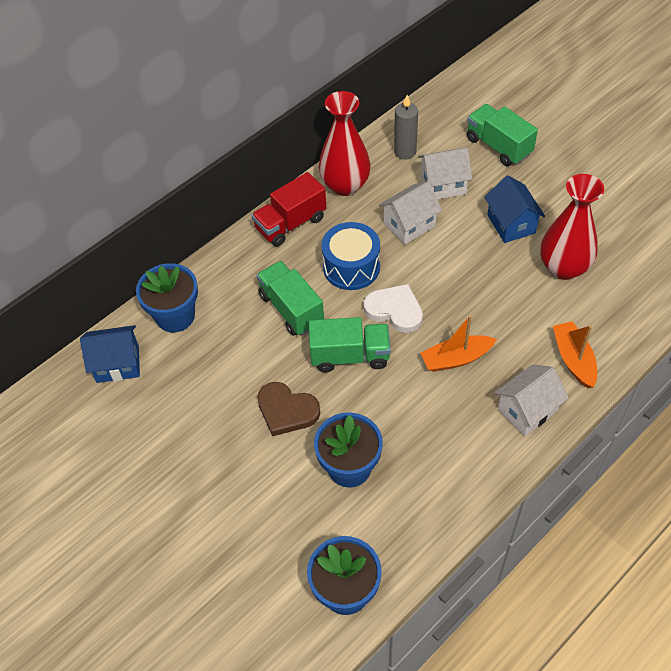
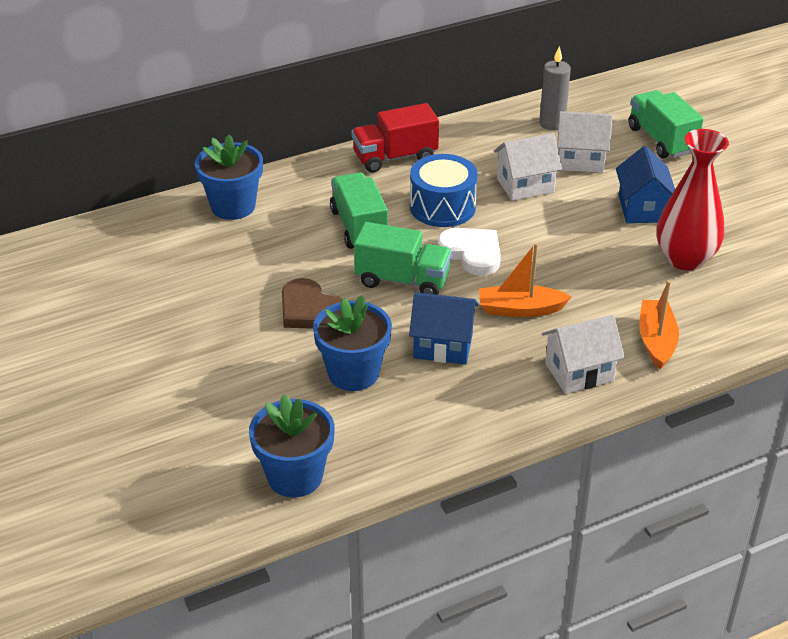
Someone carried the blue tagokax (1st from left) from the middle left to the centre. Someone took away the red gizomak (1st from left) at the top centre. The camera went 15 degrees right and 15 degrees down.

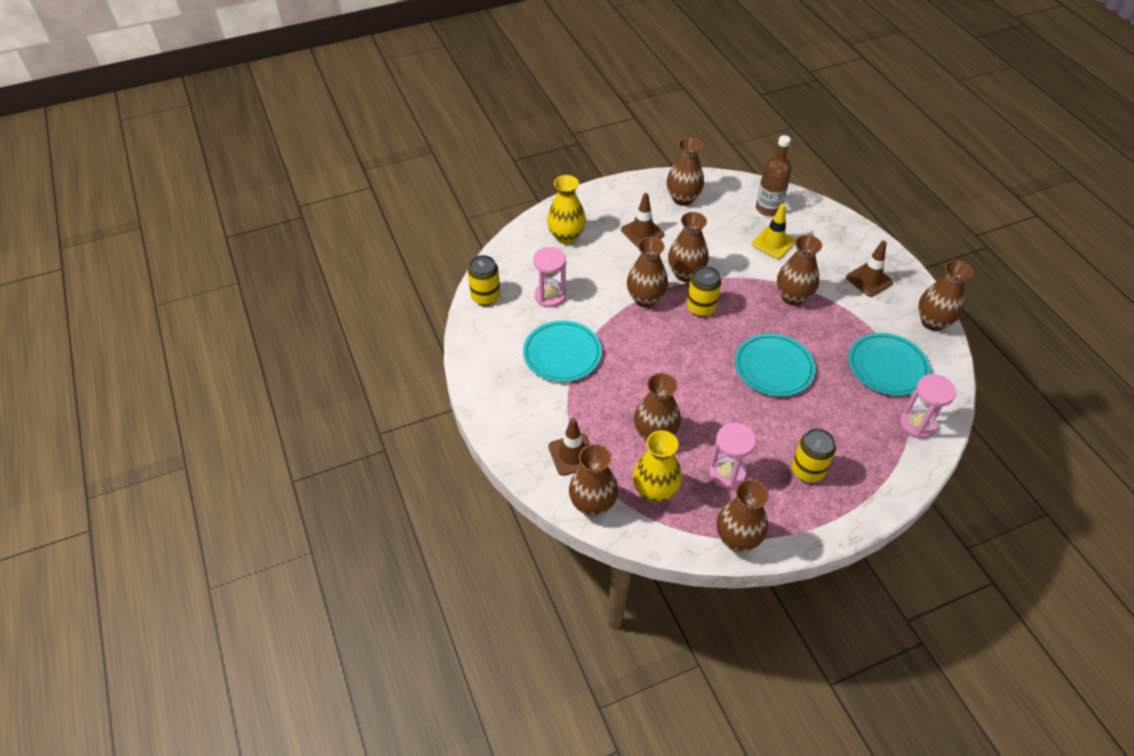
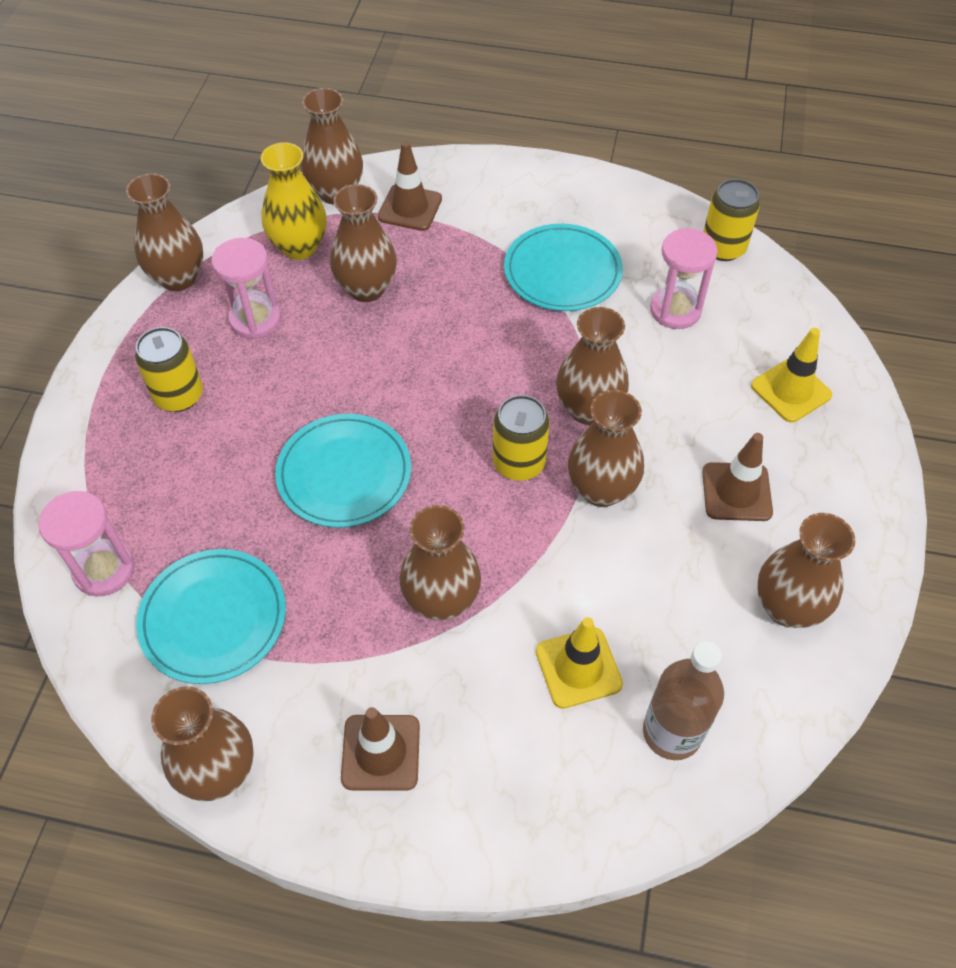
Someone swapped the yellow gizomak (1st from left) at the top centre for the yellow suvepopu (2nd from left) at the middle right. The camera went 125 degrees right and 5 degrees up.

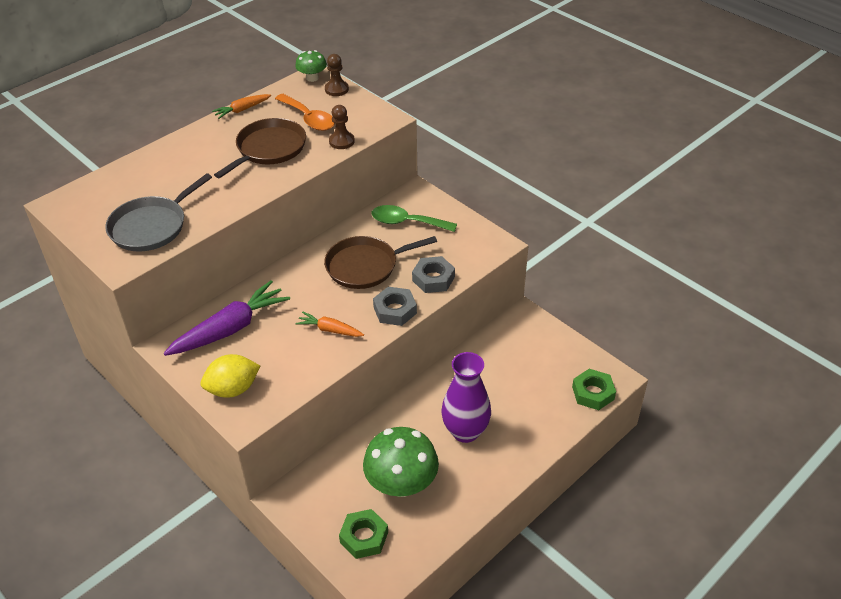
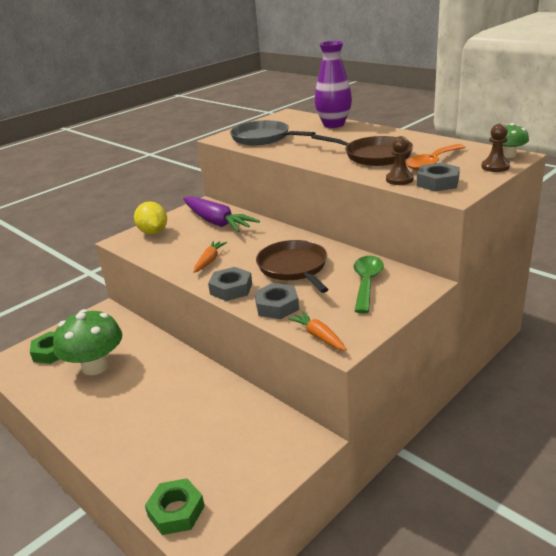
Someone carried the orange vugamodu (1st from left in the first image) from the top left to the centre. Someone carried the purple gizomak from the centre to the top centre. Someone put down the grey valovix (3rd from left) at the top right. The camera went 90 degrees right and 15 degrees down.

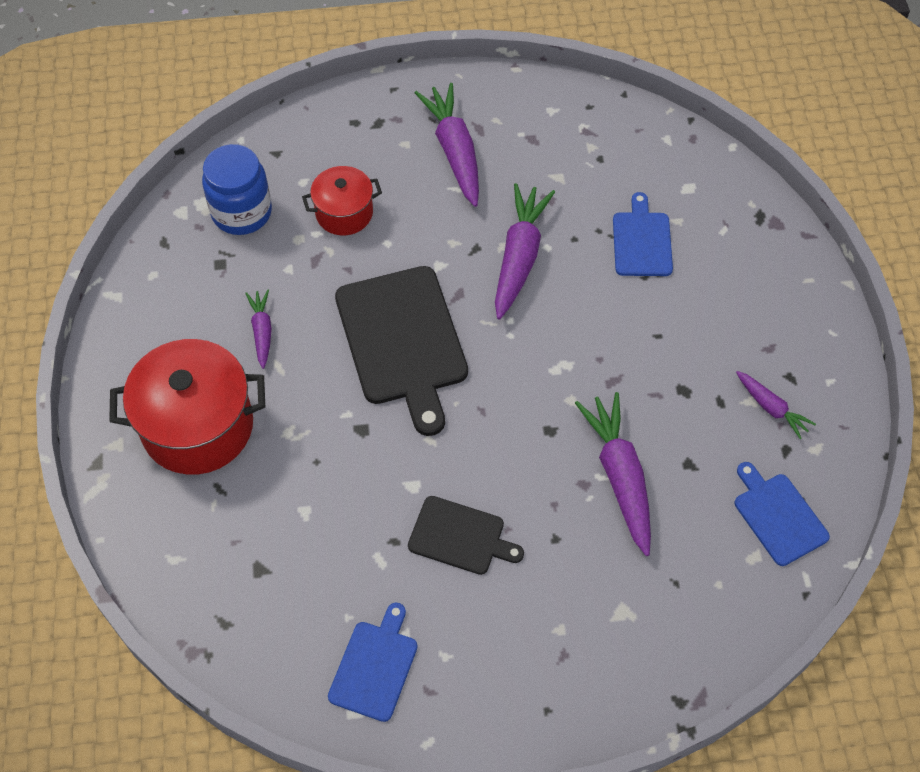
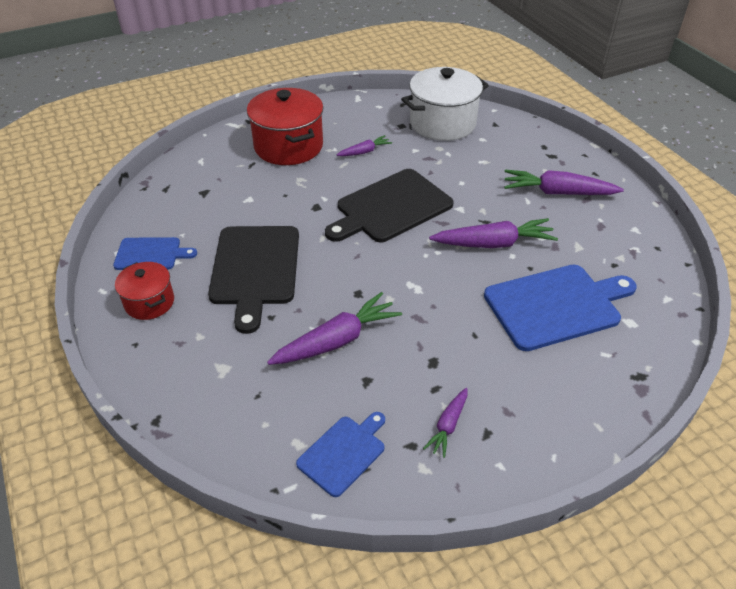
Someone carried the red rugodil (2nd from left in the first image) from the top centre to the middle left. Someone scaled the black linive (2nd from left in the first image) at the bottom centre by 1.80. Someone swapped the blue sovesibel at the top left for the white rugodil at the top centre. Someone scaled the blue linive (2nd from left in the first image) at the top right by 1.80. Someone rotated the purple vugamodu (2nd from left in the first image) at the top centre by 135 degrees counterclockwise. The camera went 70 degrees right and 15 degrees down.

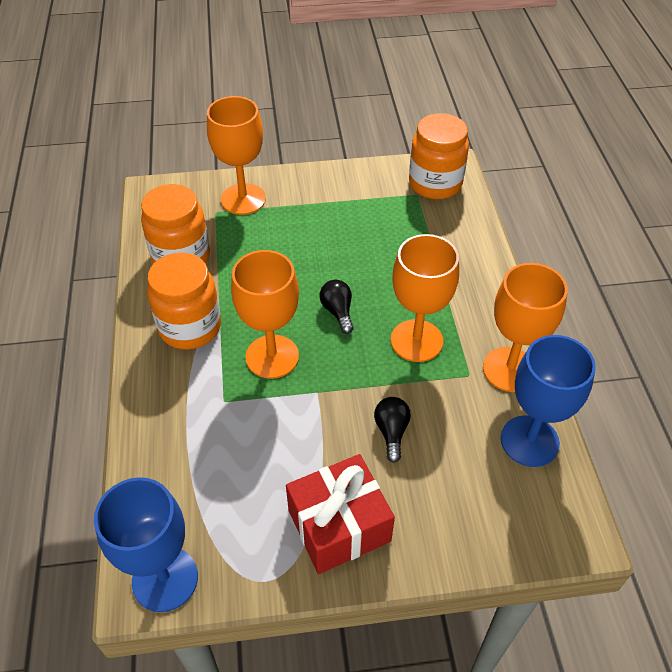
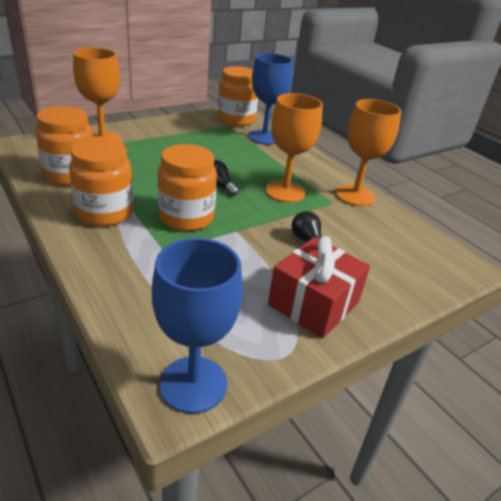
Someone swapped the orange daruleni (2nd from left) at the centre for the orange sovesibel (3rd from left) at the centre. Someone carried the blue daruleni (2nd from left) from the middle right to the top centre. The camera went 30 degrees left and 15 degrees down.

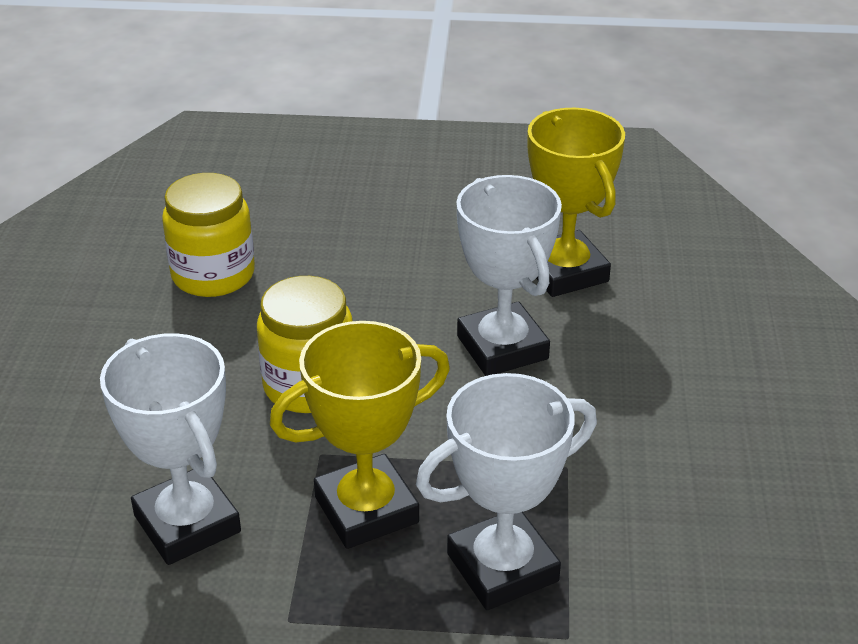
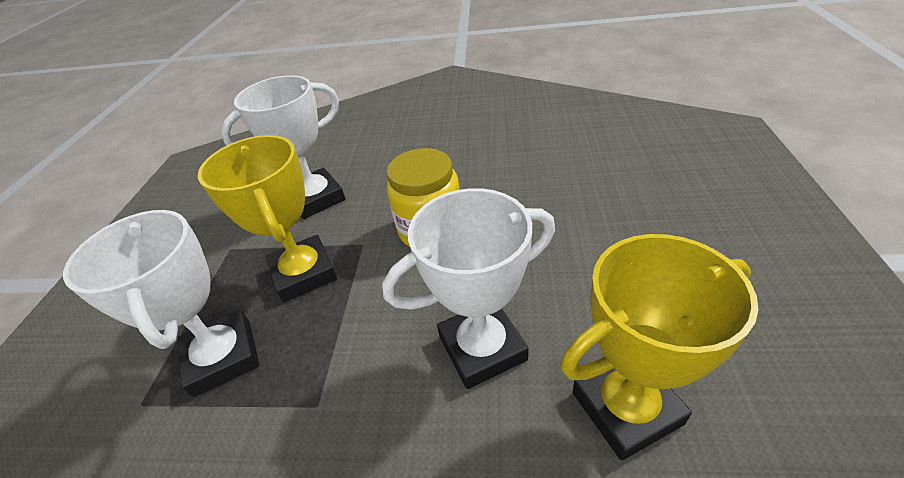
Someone took away the yellow sovesibel (1st from left) at the middle left. The camera went 95 degrees right and 5 degrees up.

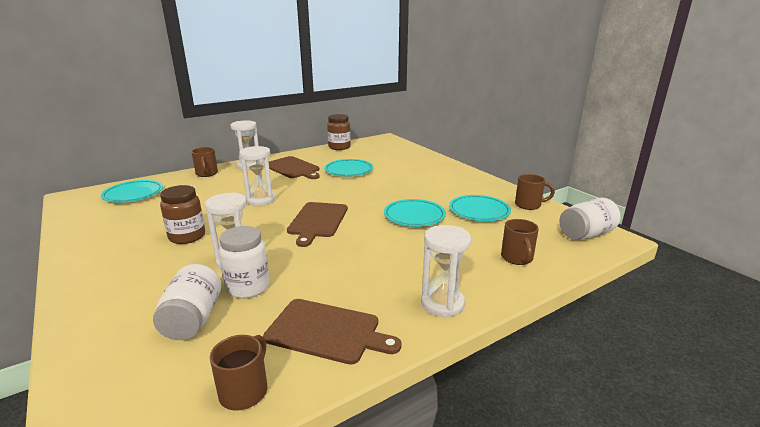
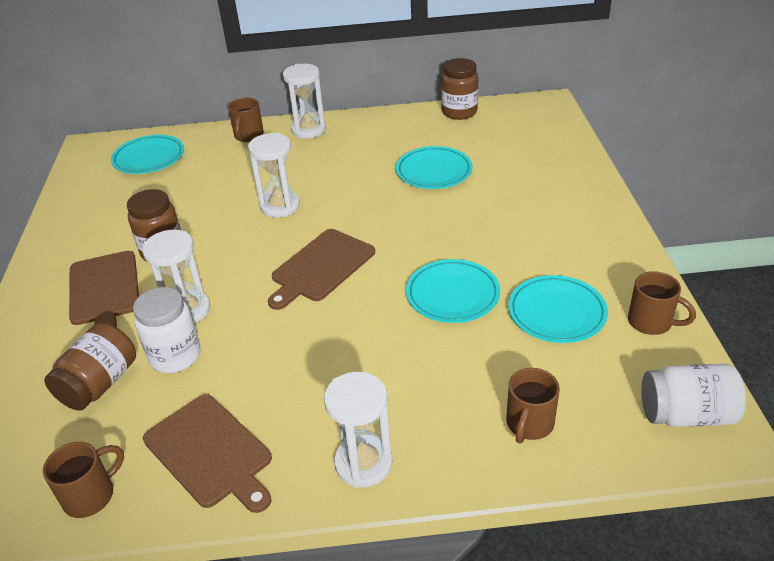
Someone repainted the white sovesibel (1st from left) at the bottom left, which became the brown sovesibel (1st from left) at the middle left. Someone carried the brown linive (1st from left) from the centre to the middle left. The camera went 30 degrees right and 15 degrees up.

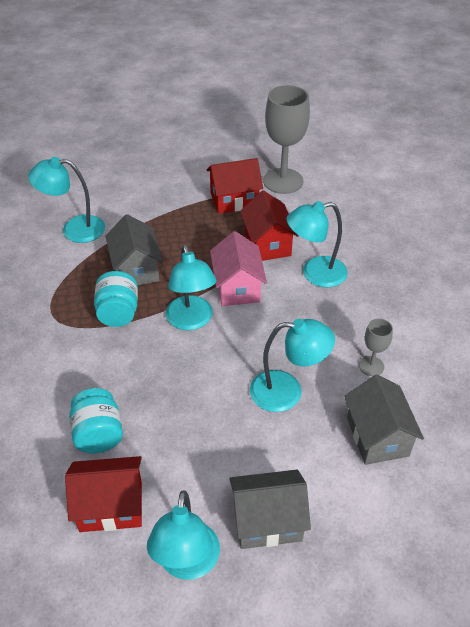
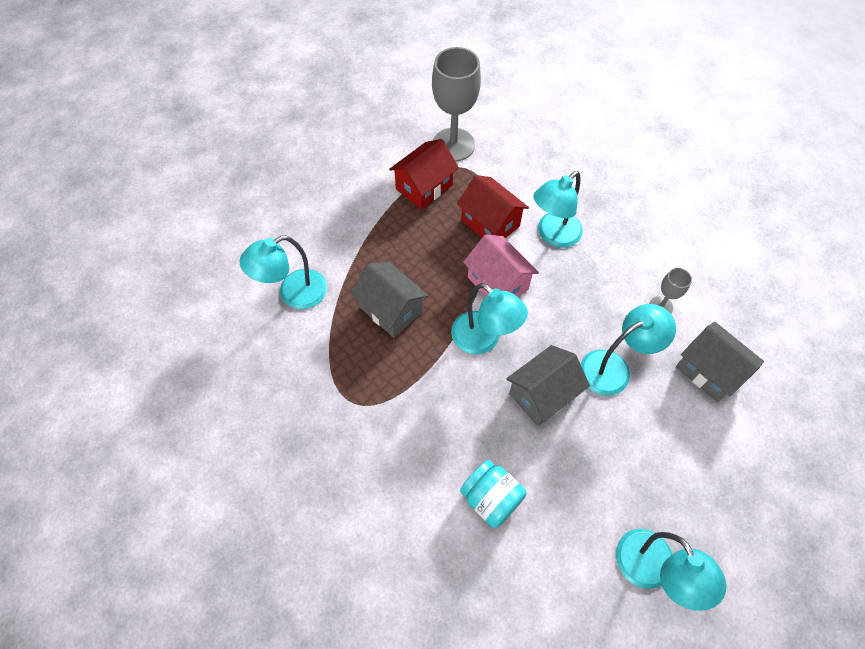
Someone carried the grey tagokax (2nd from left) from the bottom centre to the centre. Someone took away the red tagokax (1st from left) at the bottom left. Someone took away the turquoise sovesibel (2nd from left) at the middle left. The camera went 30 degrees left and 15 degrees up.

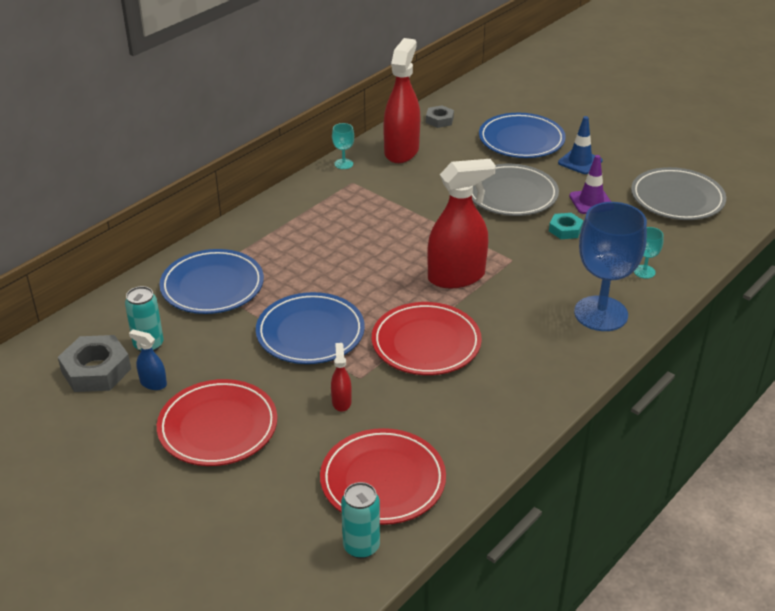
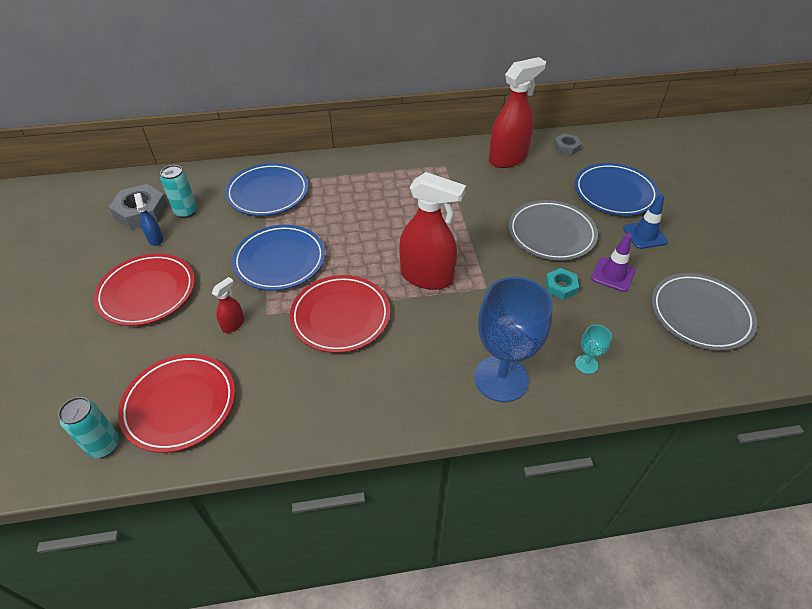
Someone took away the turquoise daruleni (1st from left) at the top centre. The camera went 40 degrees right and 10 degrees up.

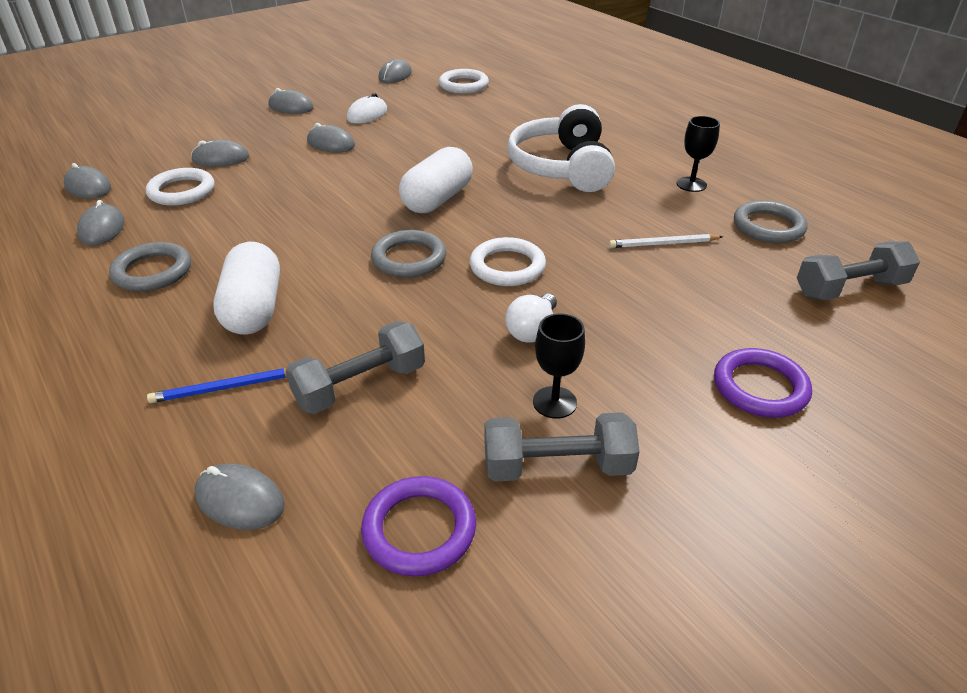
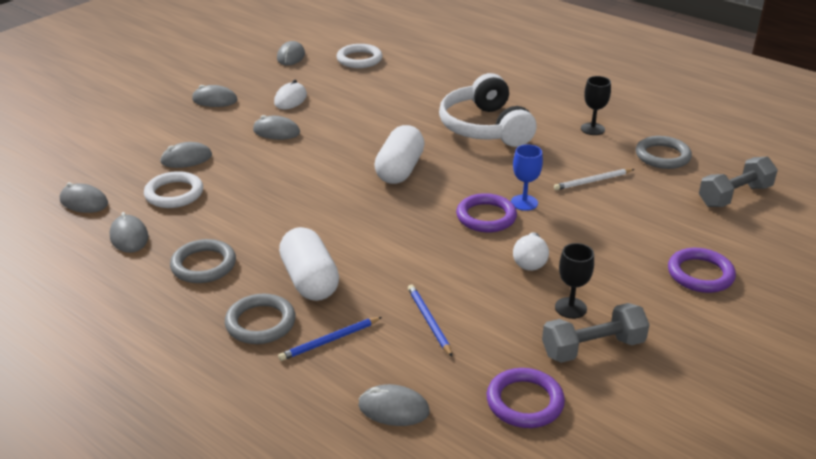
Someone carried the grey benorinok (2nd from left) from the centre to the bottom left. Someone swapped the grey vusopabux (1st from left) at the centre for the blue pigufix (2nd from left) at the bottom centre. Someone repainted the white benorinok (3rd from left) at the centre, which became the purple benorinok (1st from left) at the centre. Someone put down the blue daruleni at the centre. The camera went 15 degrees left and 5 degrees down.

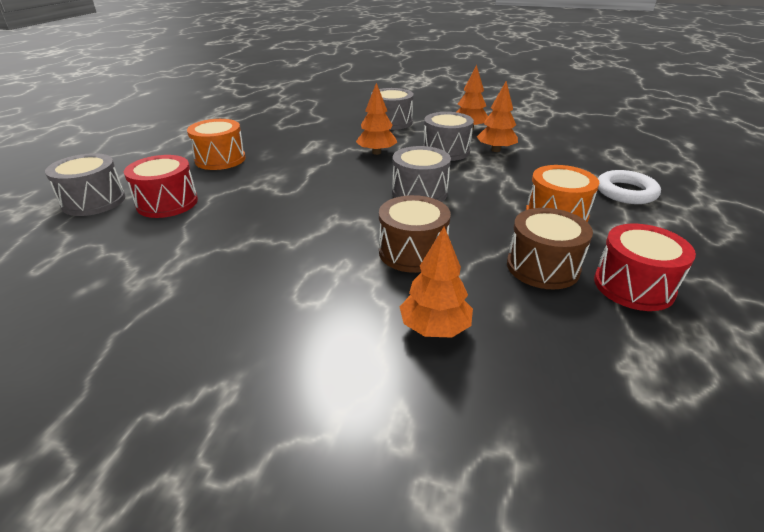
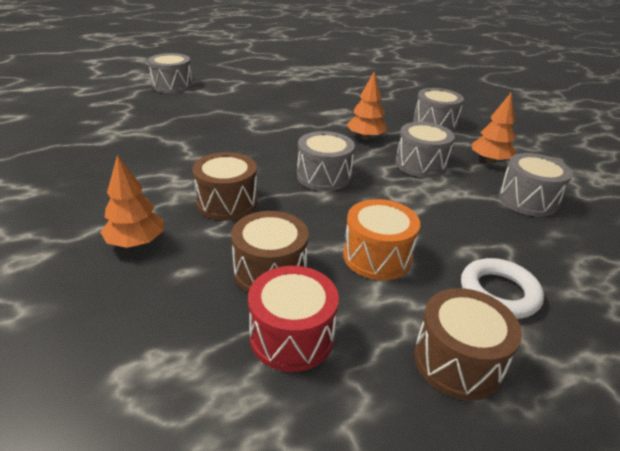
Someone put down the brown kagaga (3rd from left) at the bottom right. Someone put down the grey kagaga (5th from left) at the middle right. Someone took away the red kagaga (1st from left) at the middle left. Someone took away the orange kagaga (1st from left) at the top left. Someone took away the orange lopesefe (4th from left) at the top centre. The camera went 50 degrees right and 0 degrees up.

